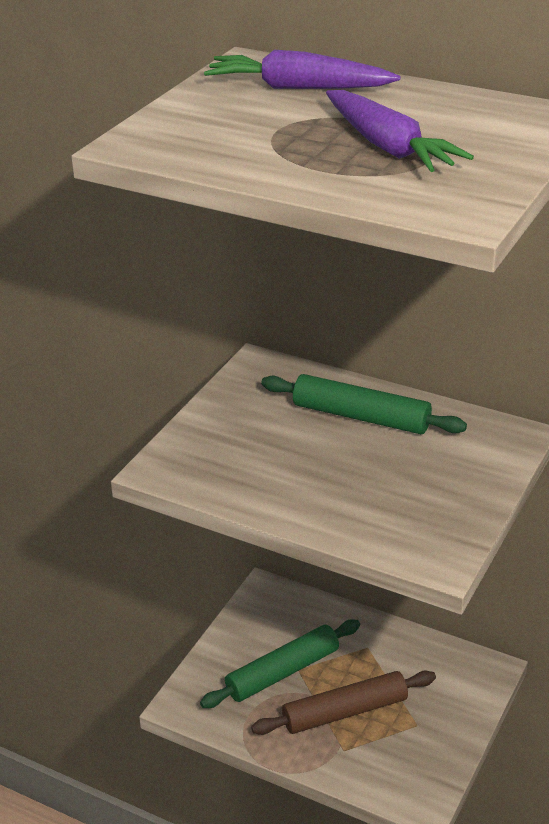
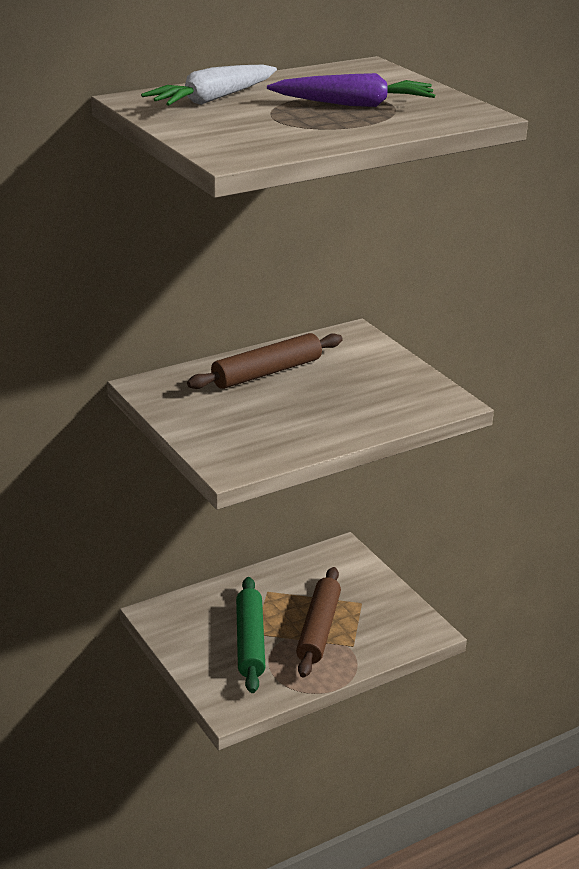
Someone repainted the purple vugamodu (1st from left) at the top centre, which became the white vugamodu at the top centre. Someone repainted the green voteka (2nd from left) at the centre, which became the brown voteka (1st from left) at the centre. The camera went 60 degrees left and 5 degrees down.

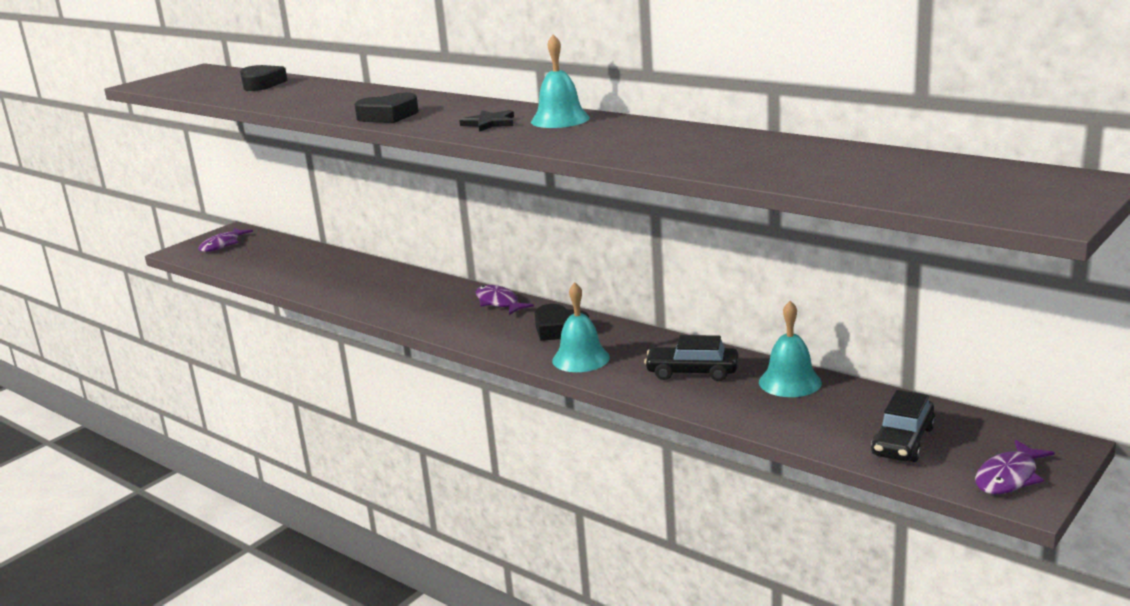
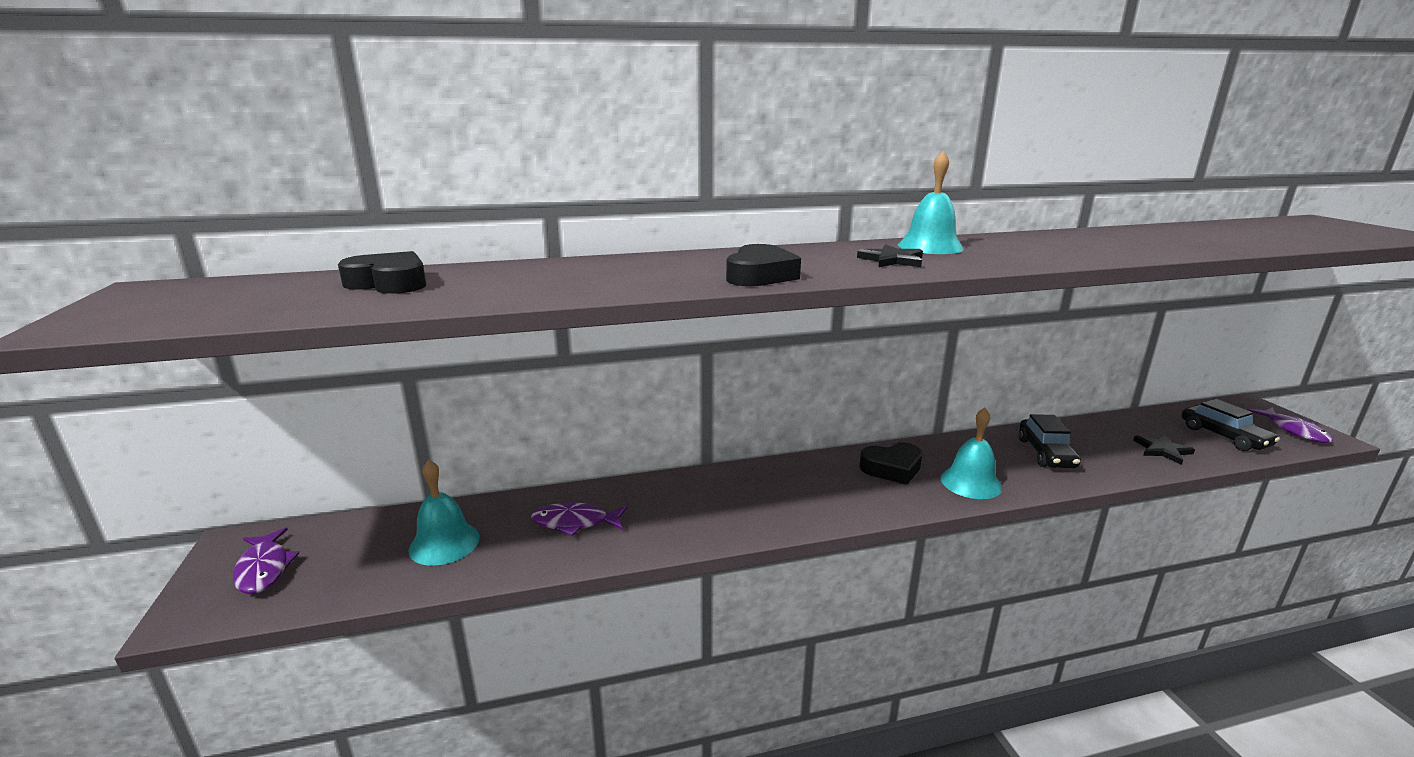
Someone carried the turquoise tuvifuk (3rd from left in the first image) from the middle right to the bottom left. Someone carried the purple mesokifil (2nd from left) from the centre to the bottom centre. Someone rotated the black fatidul (1st from left) at the centre by 45 degrees counterclockwise. Someone put down the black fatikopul (2nd from left) at the middle right. The camera went 55 degrees left and 0 degrees up.

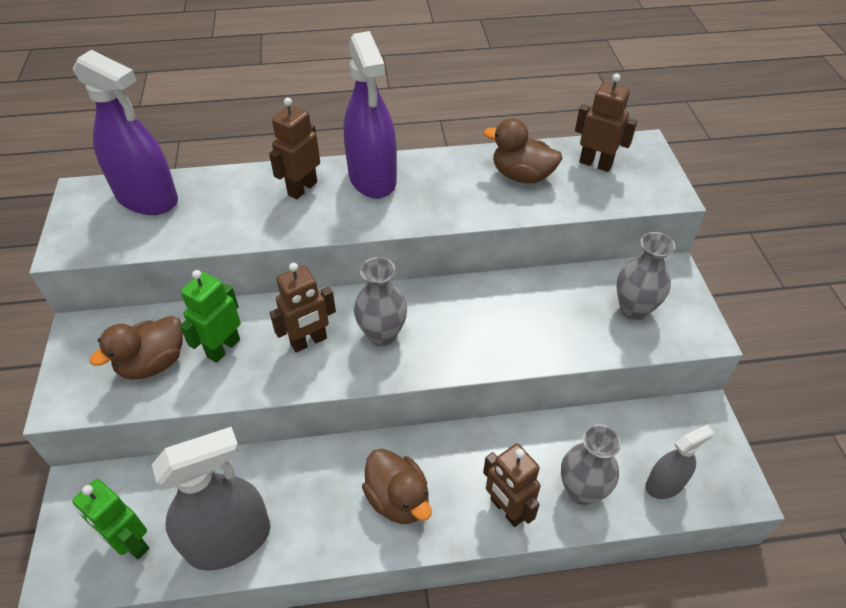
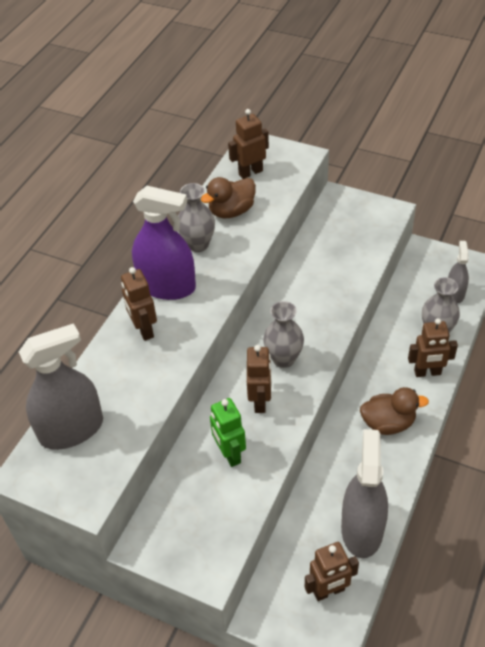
Someone repainted the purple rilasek (1st from left) at the top left, which became the grey rilasek (1st from left) at the middle left. Someone carried the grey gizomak (3rd from left in the first image) from the middle right to the centre. Someone repainted the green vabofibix (1st from left) at the bottom left, which became the brown vabofibix (4th from left) at the bottom right. Someone took away the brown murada (1st from left) at the middle left. The camera went 55 degrees left and 0 degrees up.

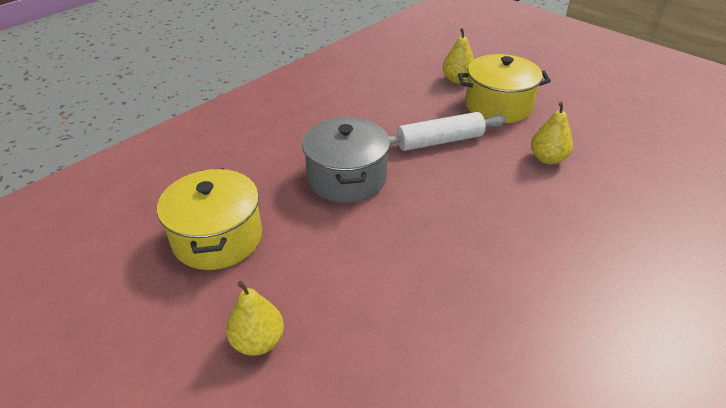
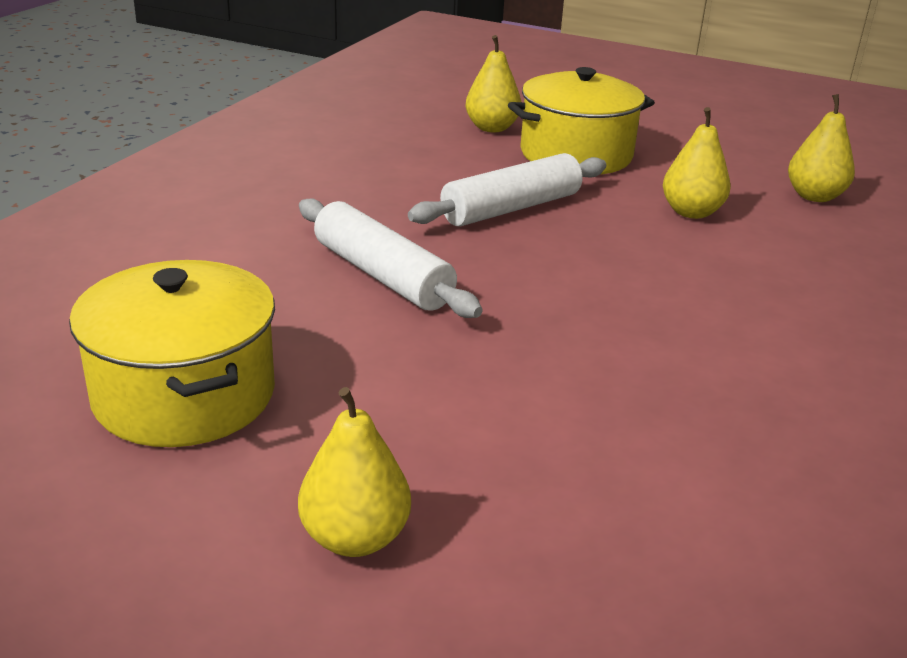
Someone swapped the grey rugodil at the centre for the white voteka (1st from left) at the centre. Someone put down the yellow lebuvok (4th from left) at the top right. The camera went 20 degrees left and 10 degrees down.

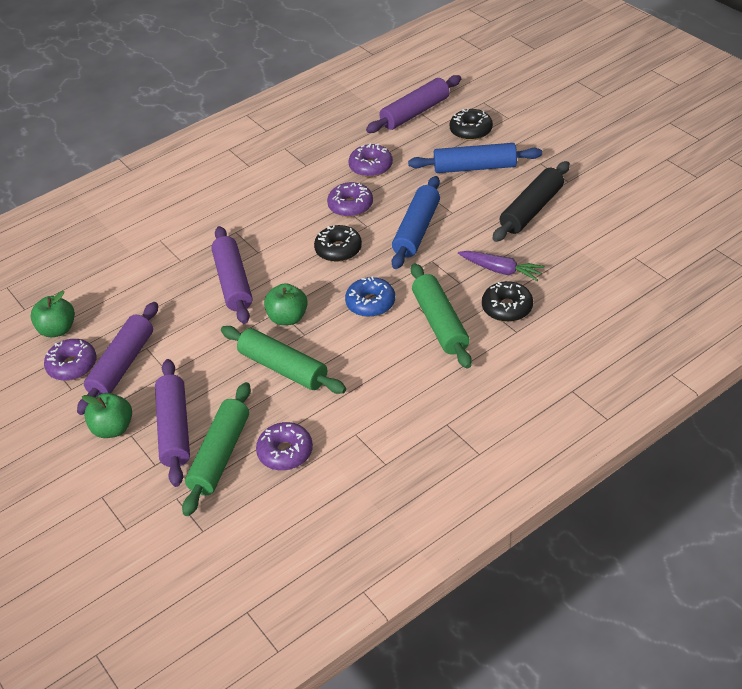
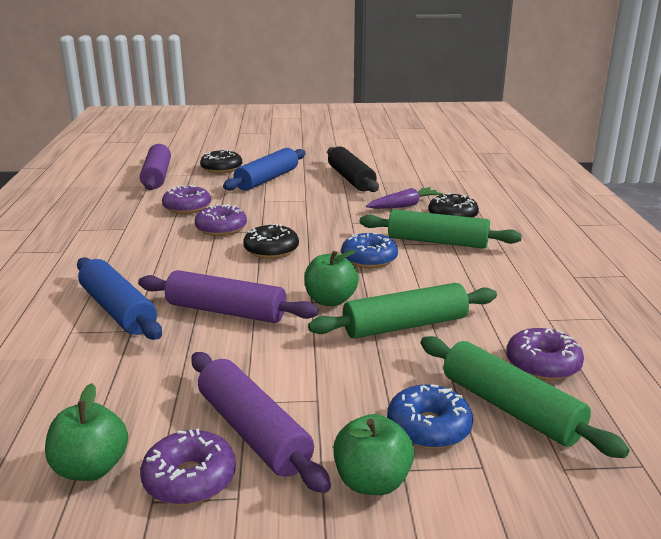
Someone carried the blue voteka (1st from left) from the top centre to the middle left. Someone swapped the purple voteka (2nd from left) at the middle left for the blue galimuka (2nd from left) at the bottom centre. The camera went 60 degrees left and 20 degrees down.

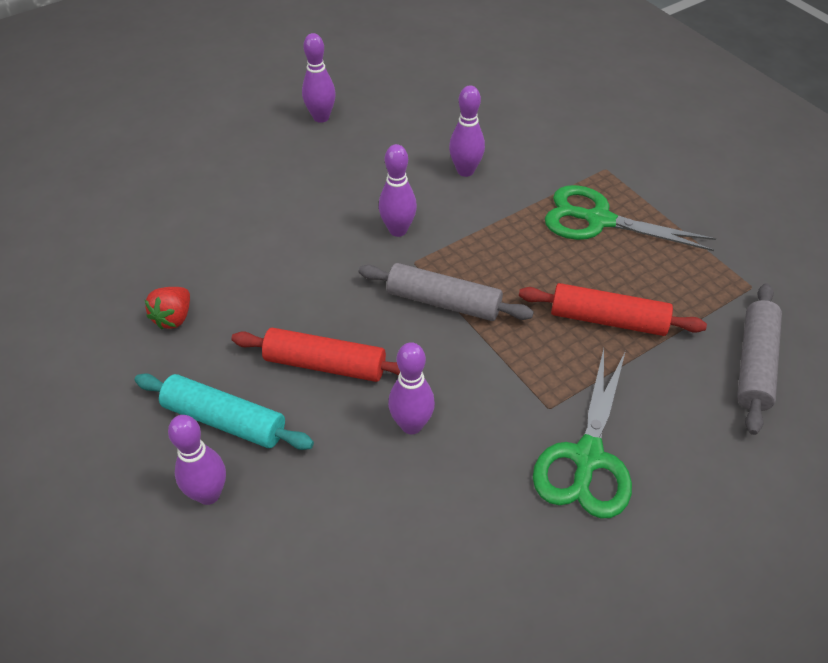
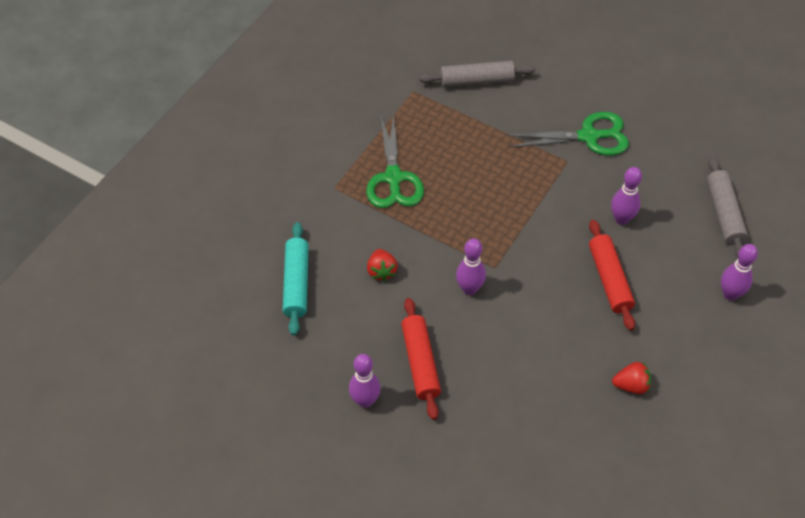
Someone carried the turquoise voteka from the middle left to the centre. Someone swapped the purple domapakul (5th from left) at the top centre for the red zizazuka (1st from left) at the centre. Someone carried the red voteka (2nd from left in the first image) from the middle right to the bottom centre. Someone carried the grey voteka (1st from left in the first image) from the centre to the middle right. The camera went 115 degrees left and 5 degrees up.

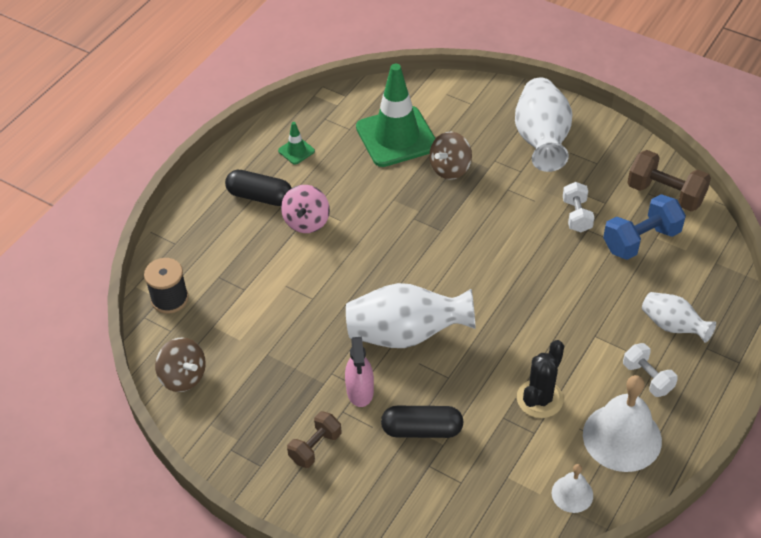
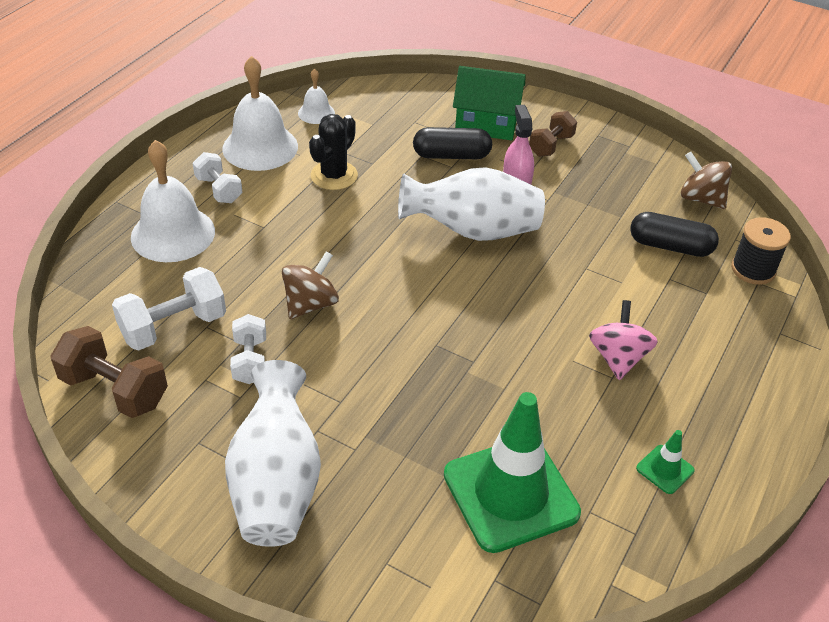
Someone repainted the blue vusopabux at the middle right, which became the white vusopabux (1st from left) at the middle left. Someone swapped the white gizomak (3rd from left) at the middle right for the white tuvifuk (1st from left) at the top left. Someone carried the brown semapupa (2nd from left in the first image) from the top centre to the centre. Someone put down the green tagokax at the top centre. Someone carried the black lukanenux (1st from left in the first image) from the centre to the middle right. The camera went 175 degrees right and 5 degrees down.

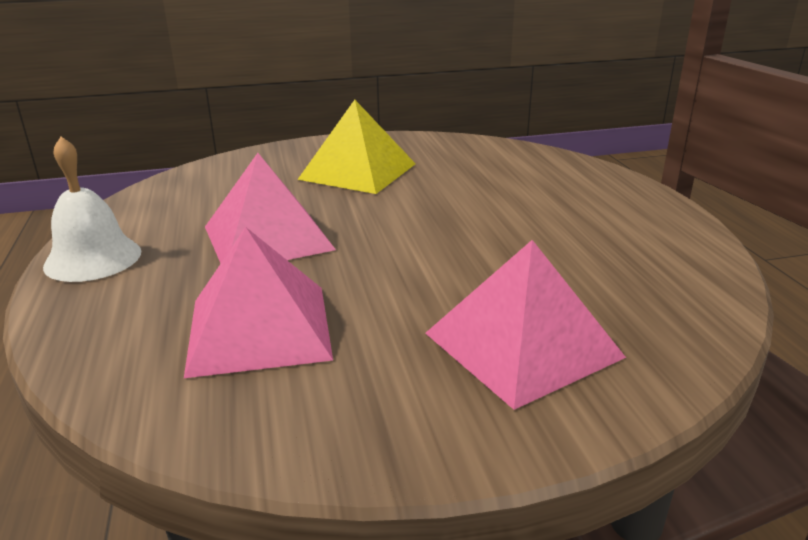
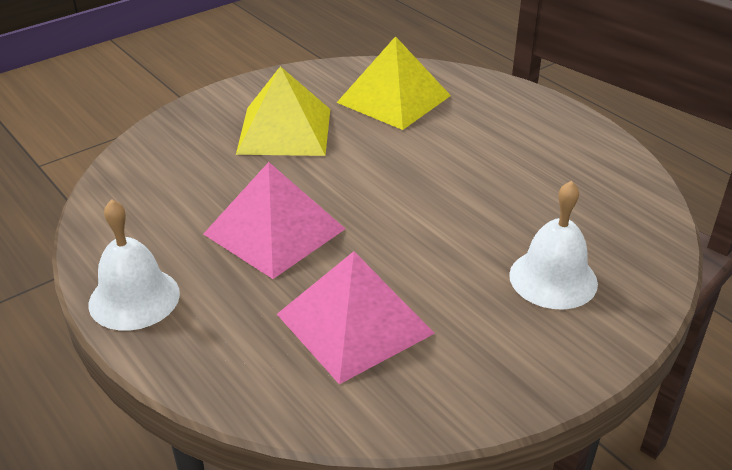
Someone put down the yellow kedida (2nd from left) at the top centre. Someone swapped the pink kedida (3rd from left) at the centre for the white tuvifuk (2nd from left) at the middle right. The camera went 25 degrees left and 10 degrees up.

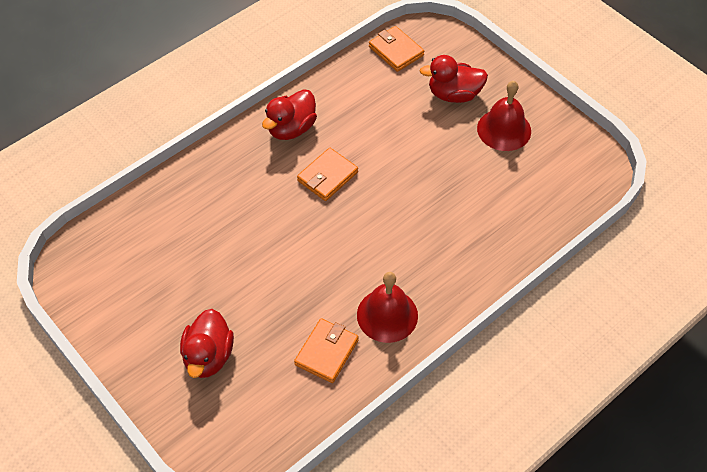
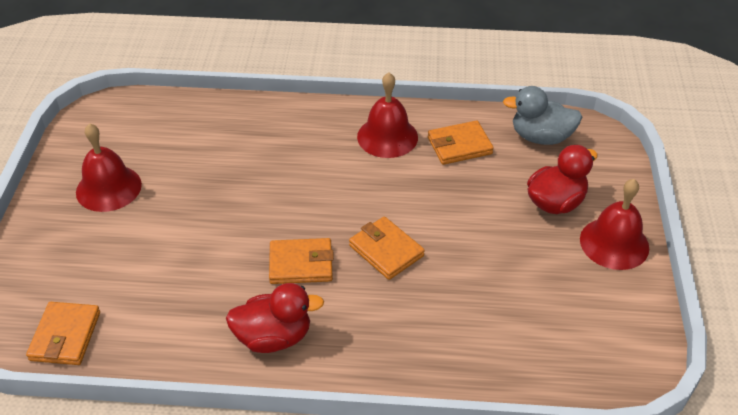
Someone put down the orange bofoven (3rd from left) at the centre. Someone put down the grey murada at the top right. Someone put down the red tuvifuk (3rd from left) at the middle right. Someone took away the red murada (3rd from left) at the top centre. The camera went 135 degrees left and 10 degrees down.

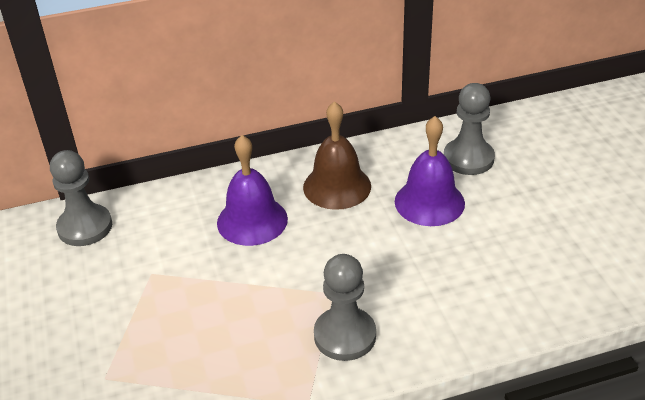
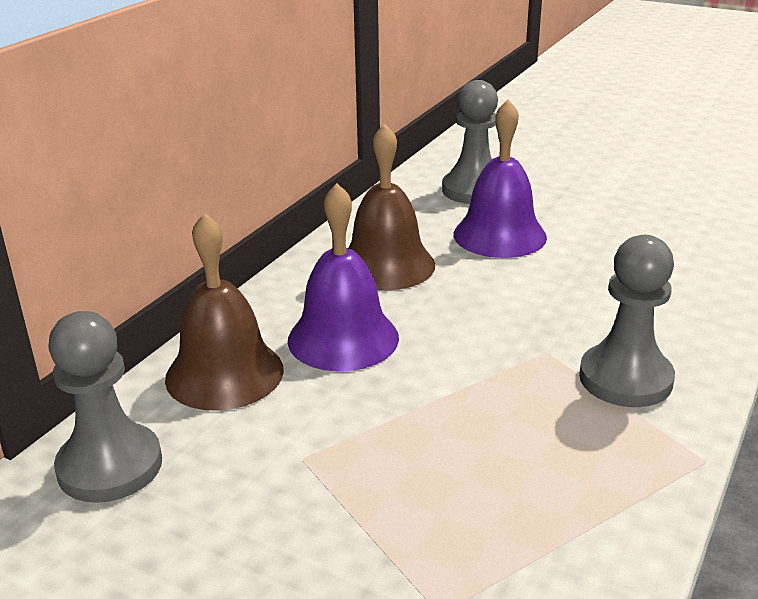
Someone put down the brown tuvifuk (1st from left) at the middle left. The camera went 45 degrees left and 10 degrees down.

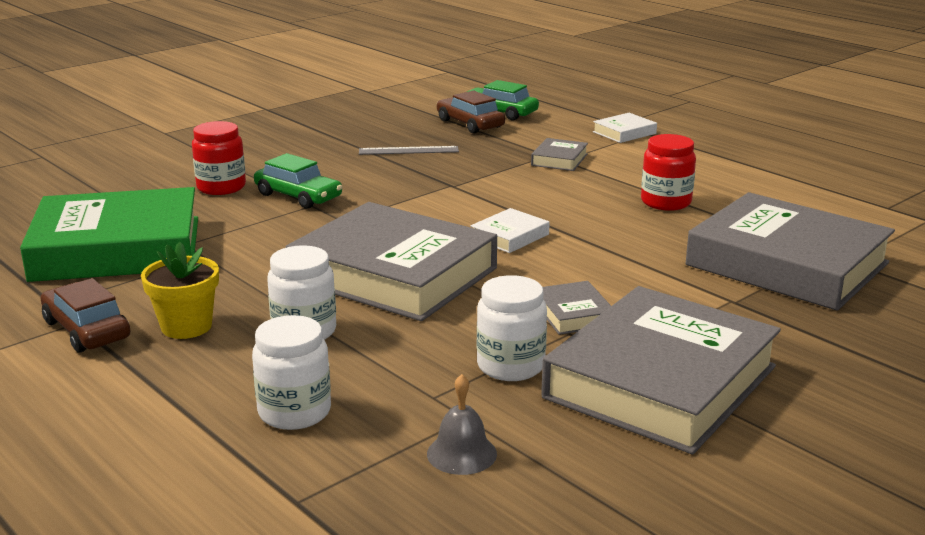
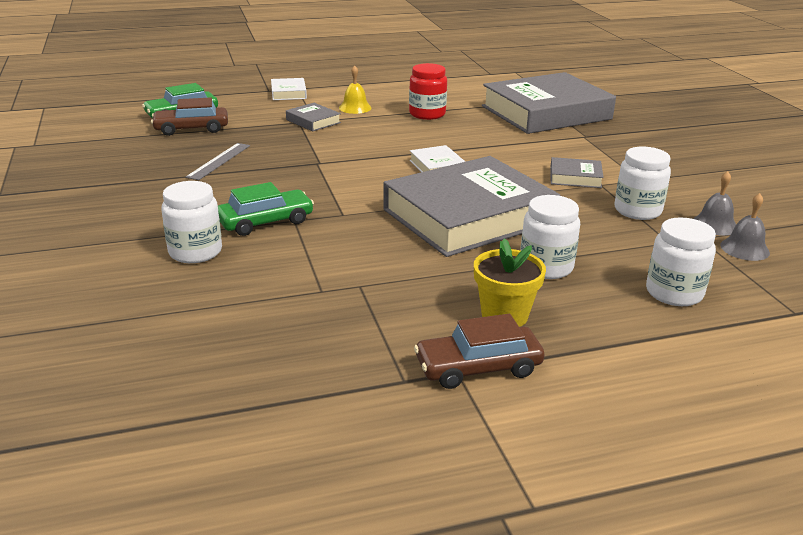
Someone repainted the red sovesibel (1st from left) at the top left, which became the white sovesibel (1st from left) at the middle left. Someone put down the yellow tuvifuk at the top centre. Someone put down the grey tuvifuk (1st from left) at the middle right. Someone took away the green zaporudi at the middle left. Someone took away the grey zaporudi (4th from left) at the bottom right. The camera went 65 degrees left and 5 degrees up.

